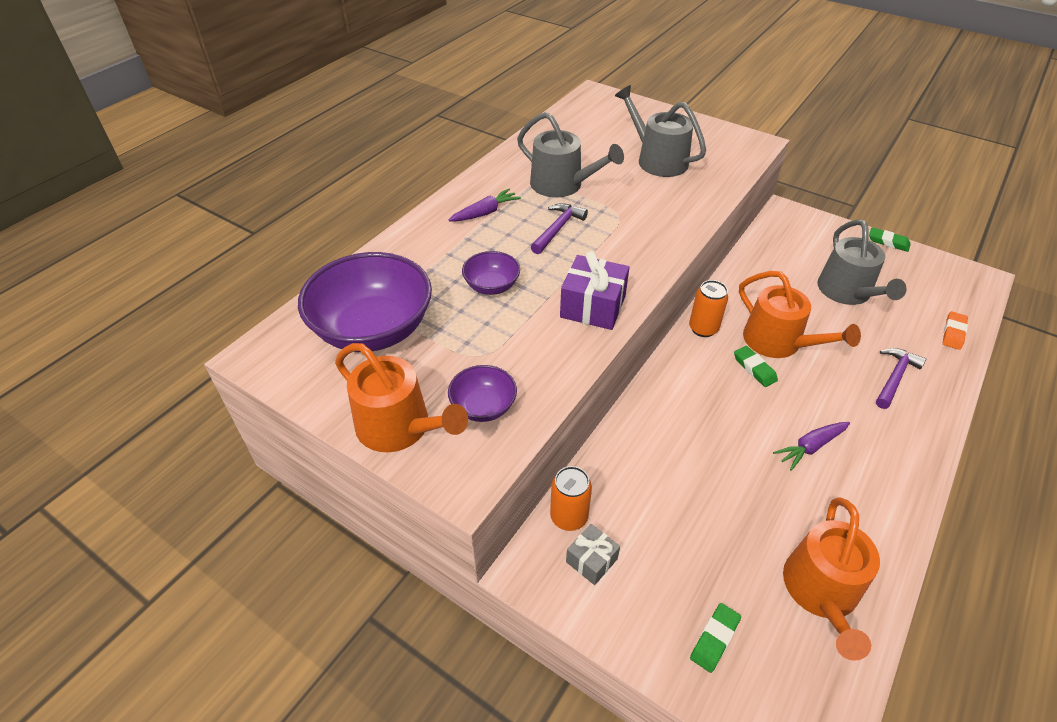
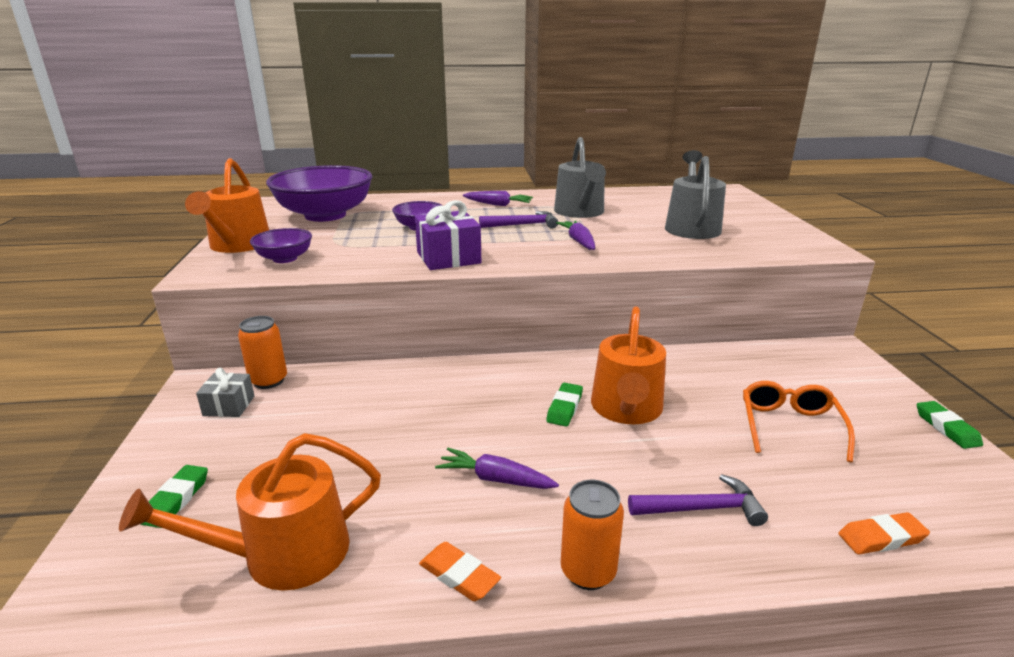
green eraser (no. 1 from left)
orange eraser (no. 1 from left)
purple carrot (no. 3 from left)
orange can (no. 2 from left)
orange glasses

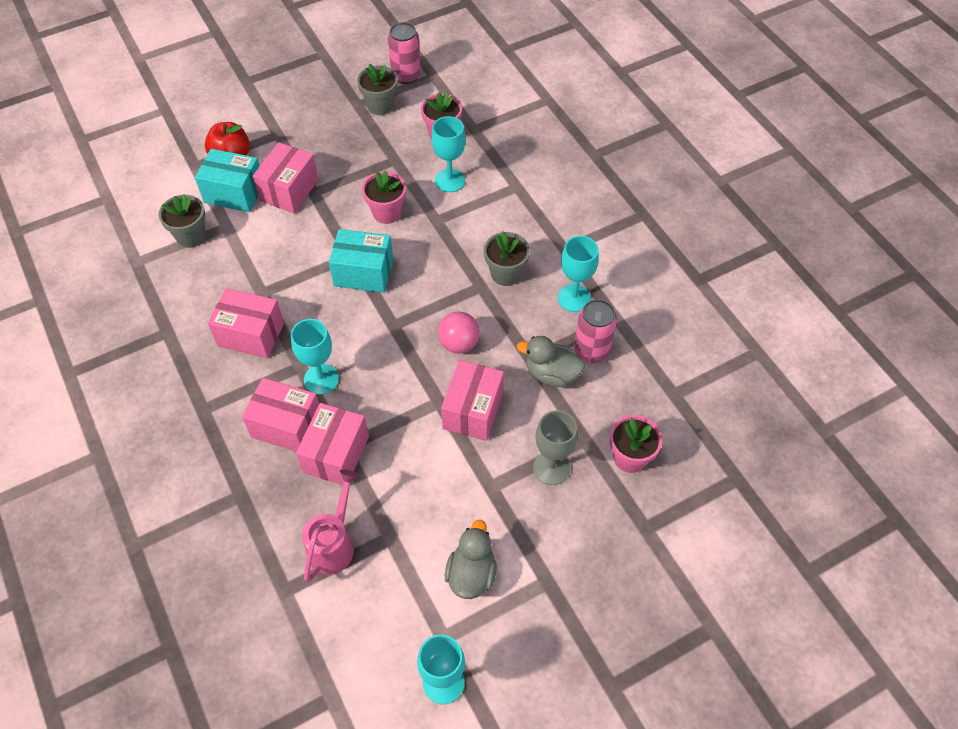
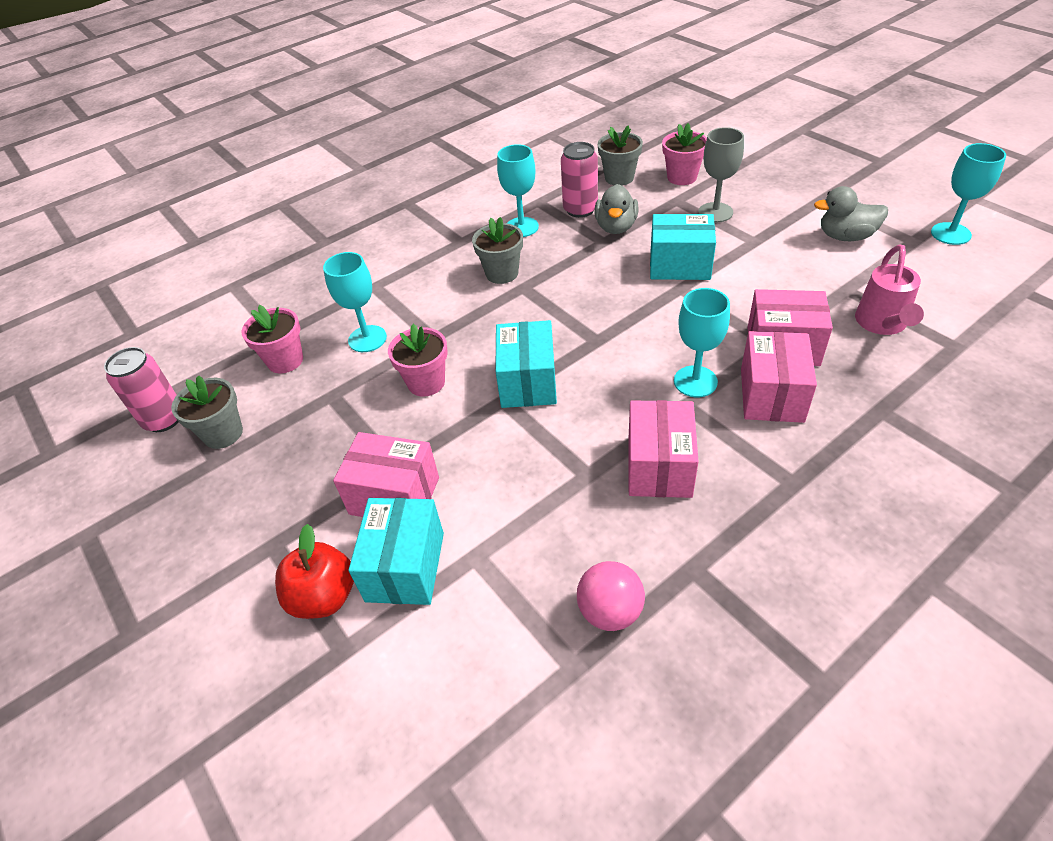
pink ball
grey flower pot (no. 3 from left)
turquoise box (no. 3 from left)
pink watering can

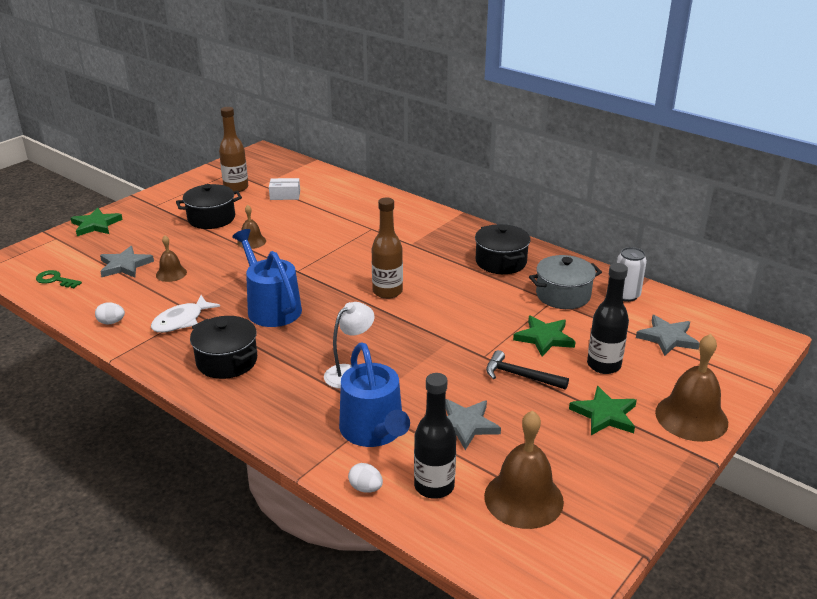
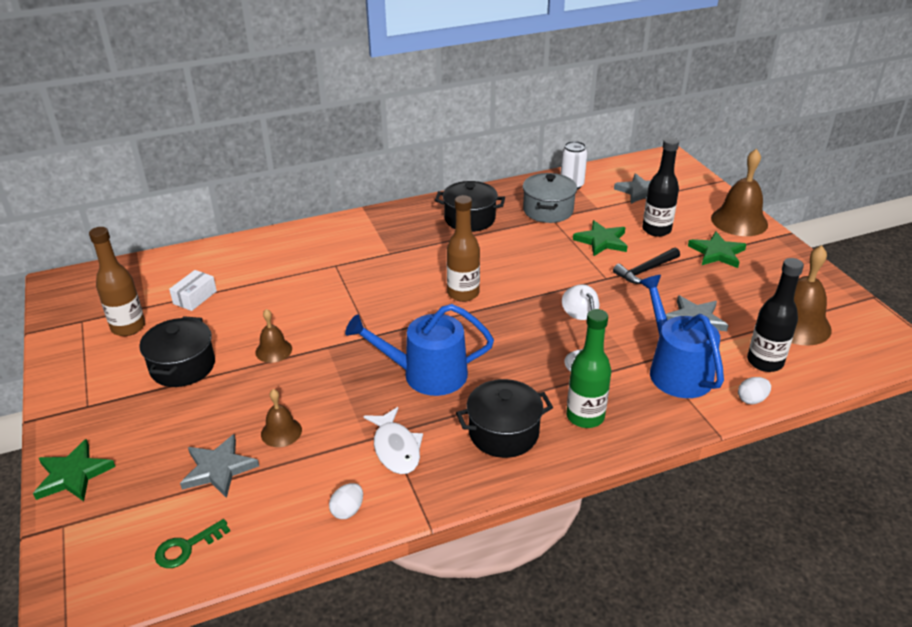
green bottle
blue watering can (no. 2 from left)

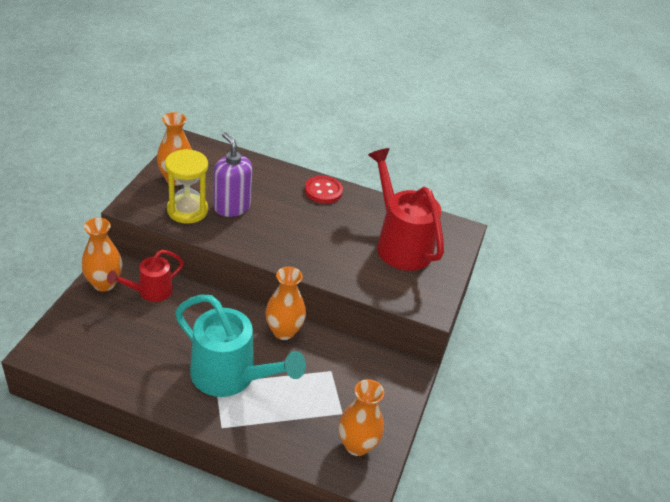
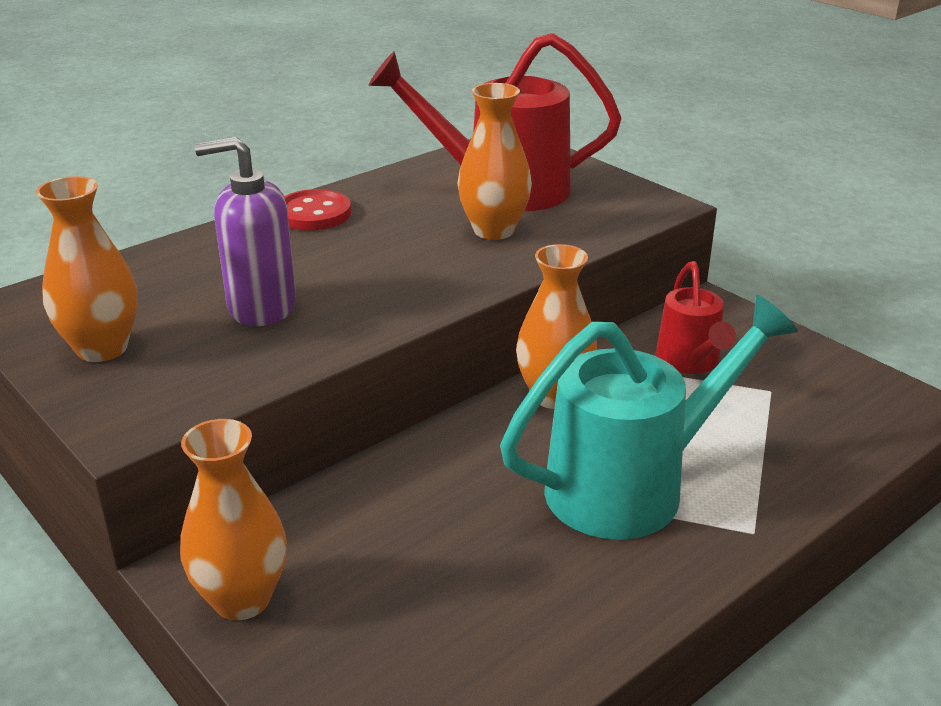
orange vase (no. 3 from left)
red watering can (no. 2 from left)
yellow hourglass

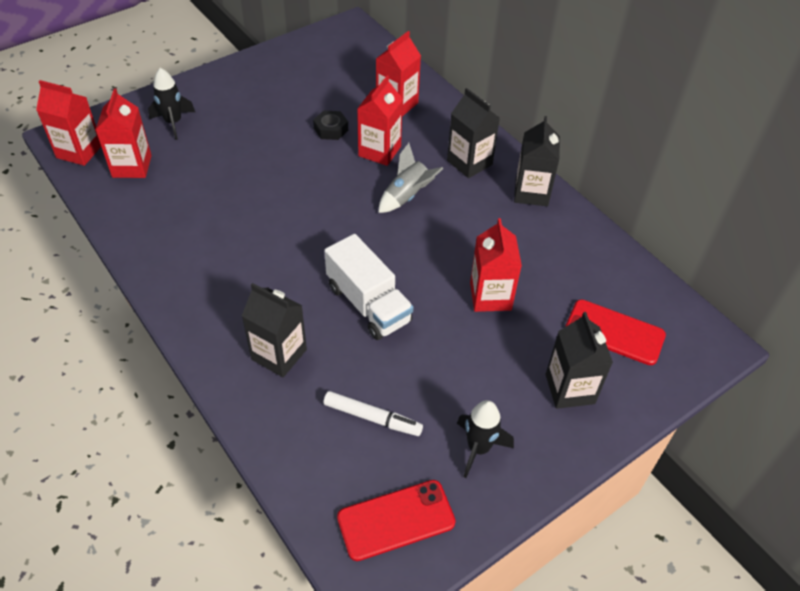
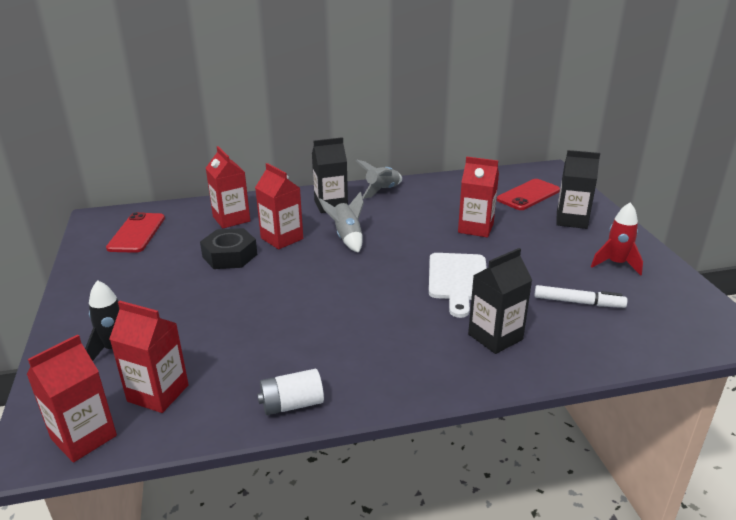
red phone (no. 1 from left)
black nut
white battery
grey rocket (no. 2 from left)
white cutting board
white marker
red rocket

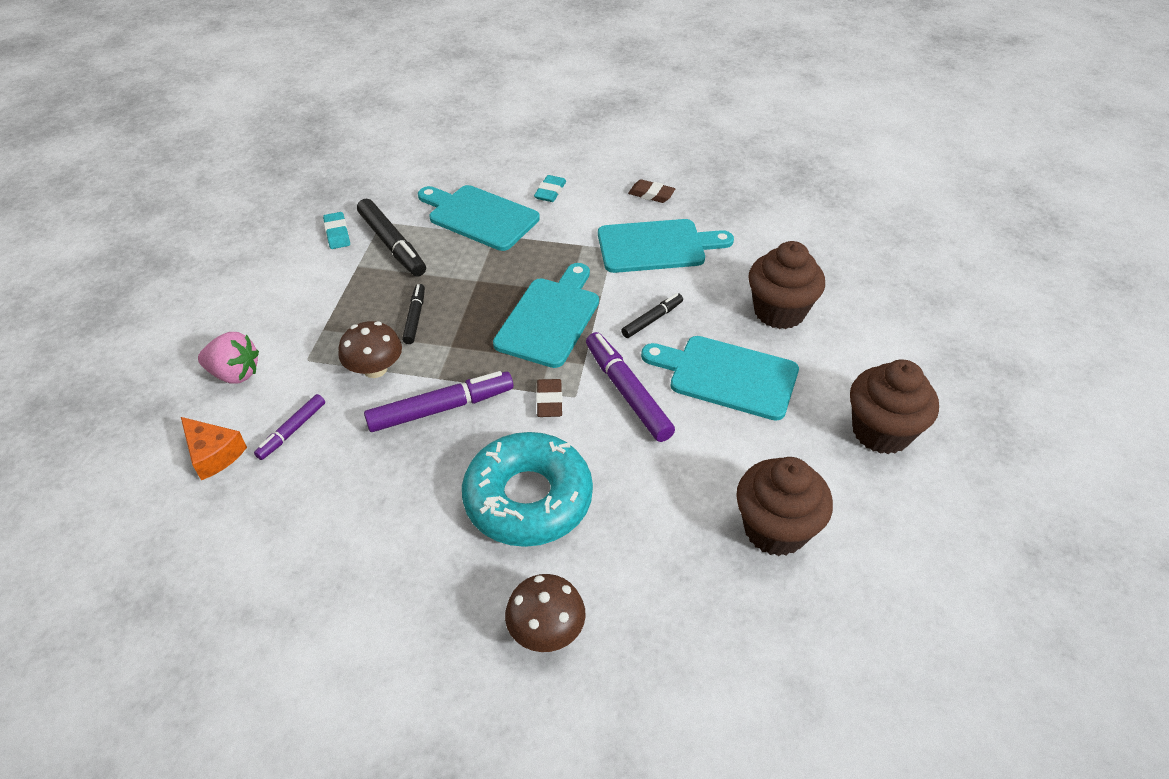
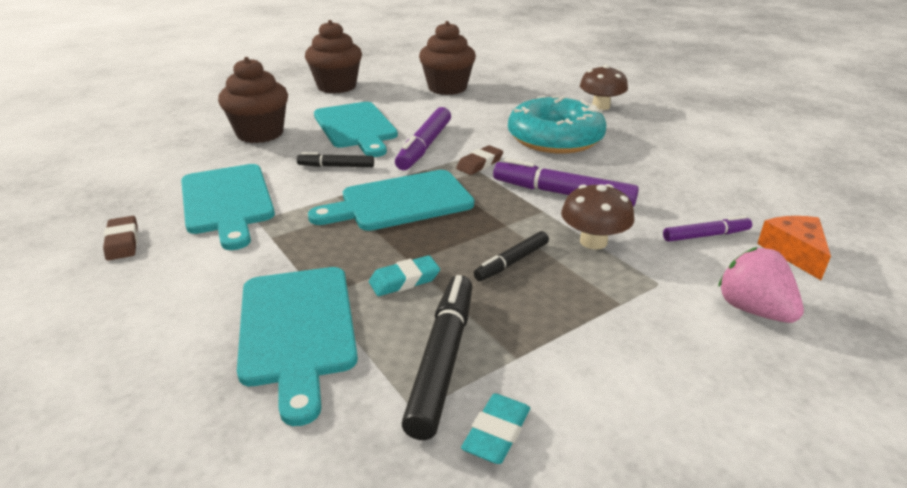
turquoise cutting board (no. 1 from left)
turquoise eraser (no. 1 from left)

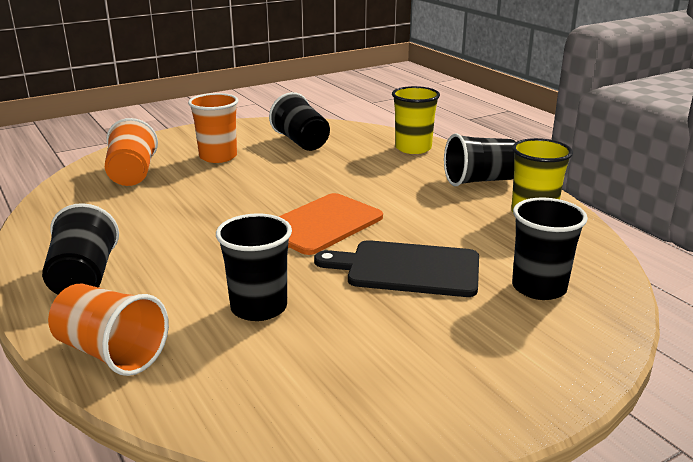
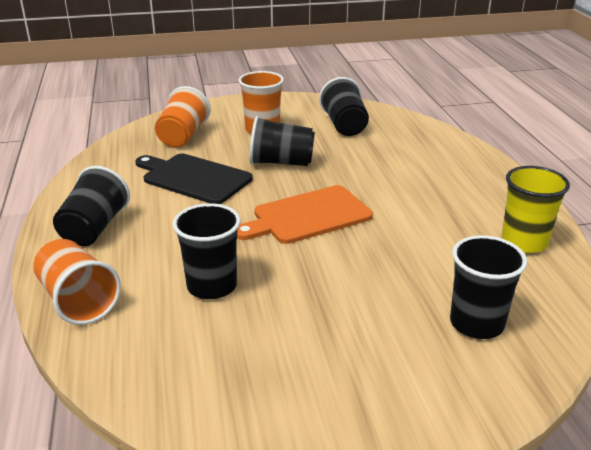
black cutting board
black cup (no. 3 from left)
yellow cup (no. 1 from left in the first image)

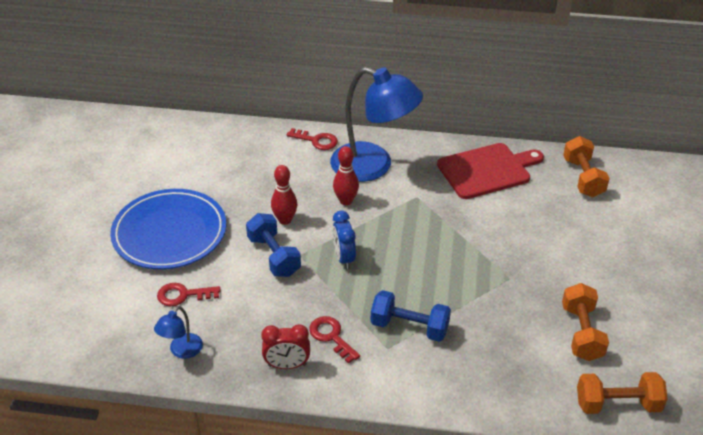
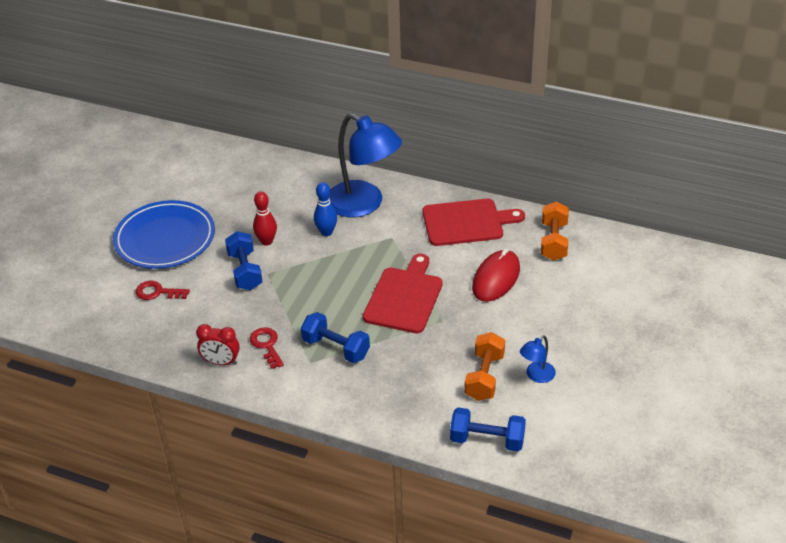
blue bowling pin
red cutting board (no. 1 from left)
blue dumbbell (no. 3 from left)
red mouse
blue lamp (no. 2 from left)
red key (no. 2 from left in the first image)
blue clock

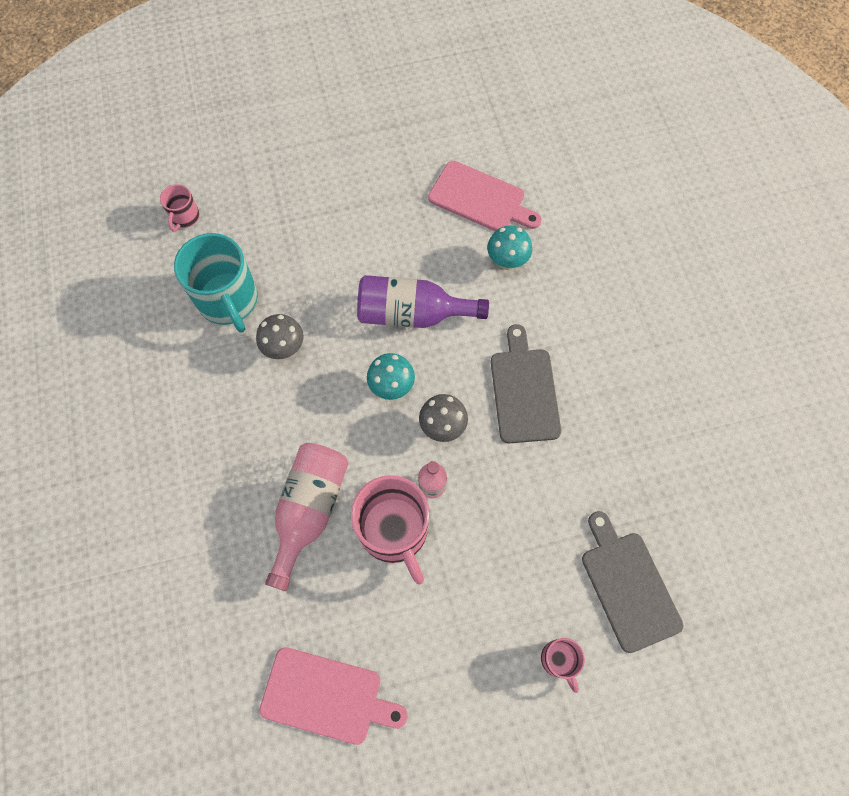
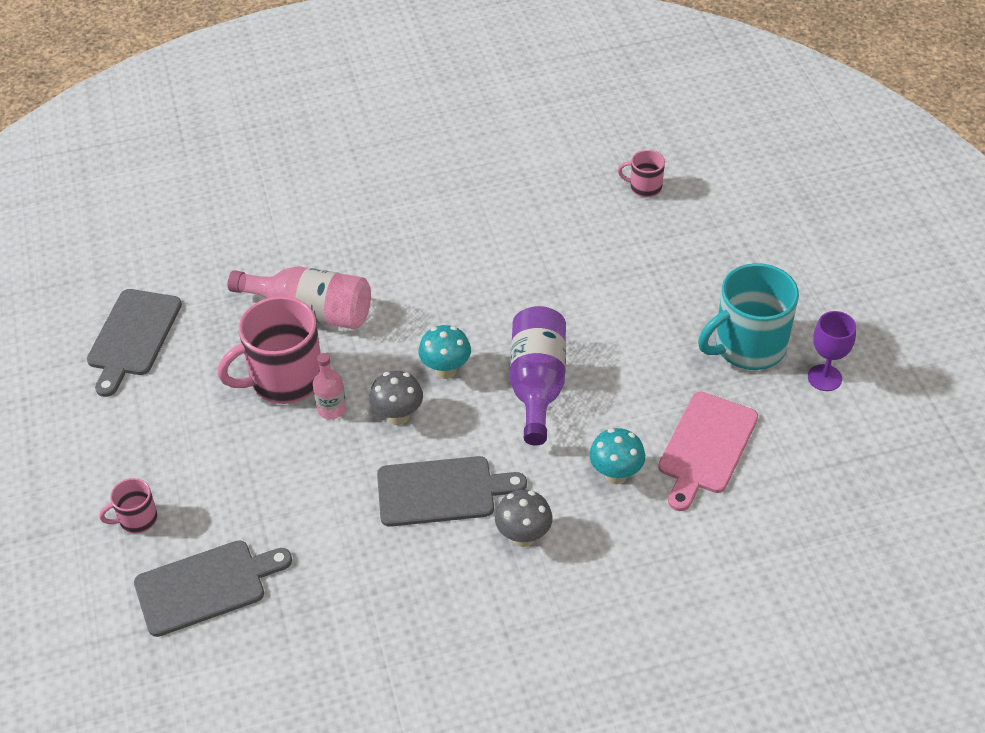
grey cutting board (no. 1 from left)
grey mushroom (no. 2 from left)
turquoise mug
purple goblet

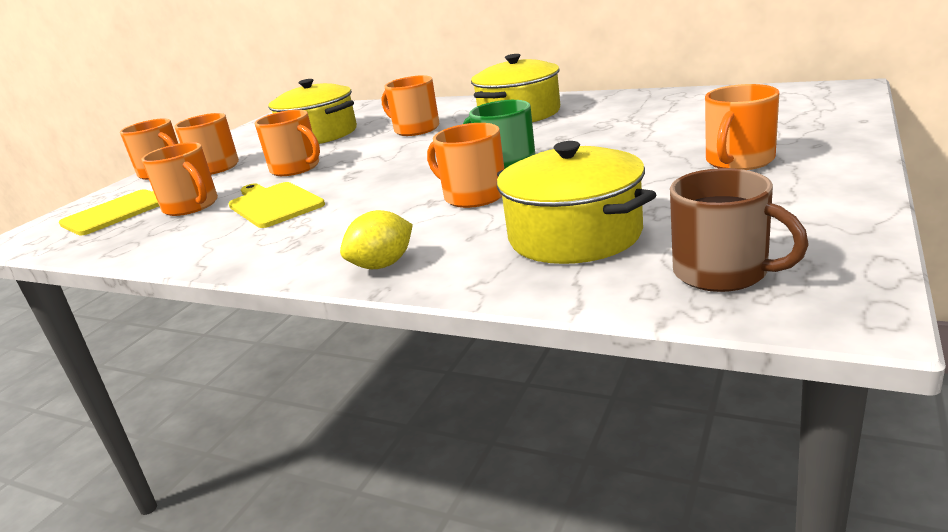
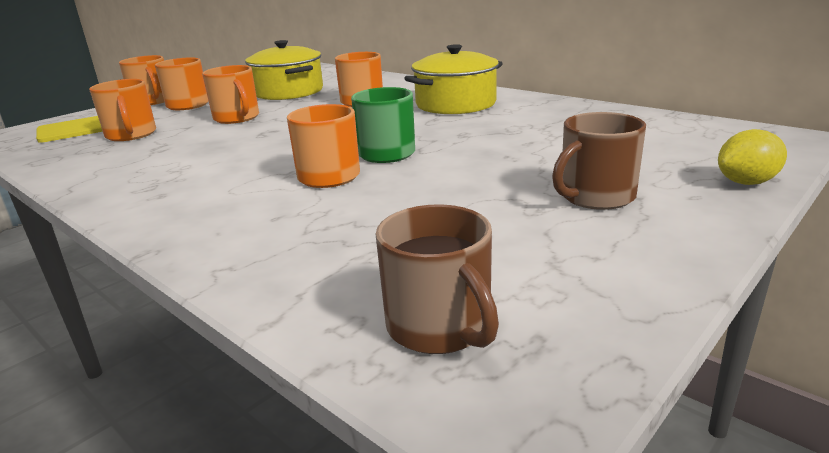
brown mug (no. 2 from left)
yellow lemon
yellow cutting board (no. 2 from left in the first image)
yellow pot (no. 3 from left in the first image)

